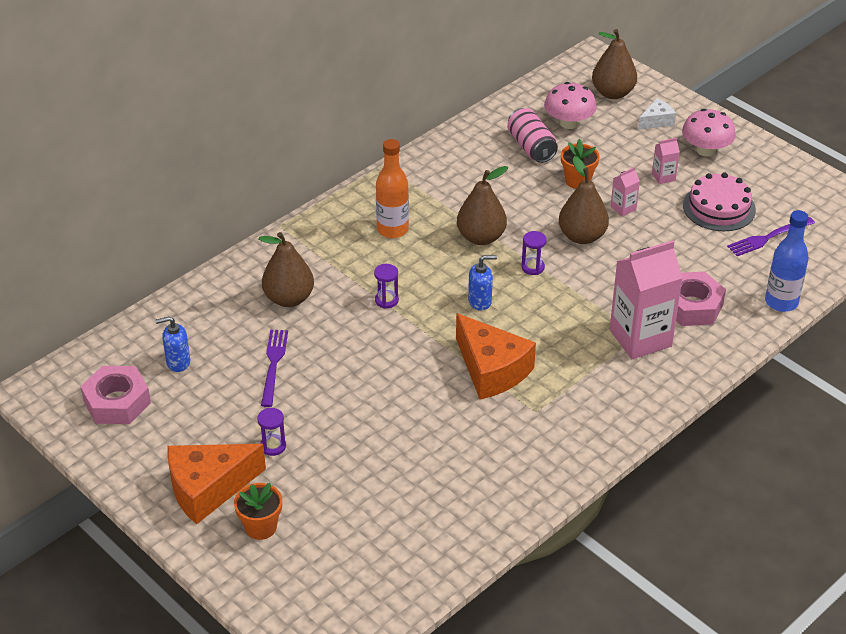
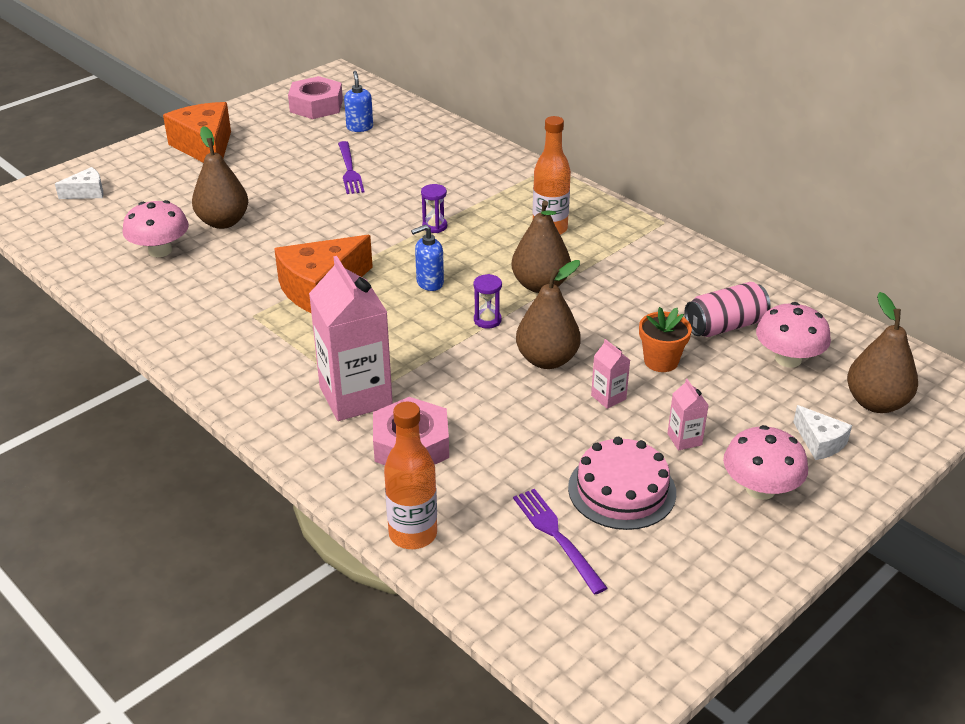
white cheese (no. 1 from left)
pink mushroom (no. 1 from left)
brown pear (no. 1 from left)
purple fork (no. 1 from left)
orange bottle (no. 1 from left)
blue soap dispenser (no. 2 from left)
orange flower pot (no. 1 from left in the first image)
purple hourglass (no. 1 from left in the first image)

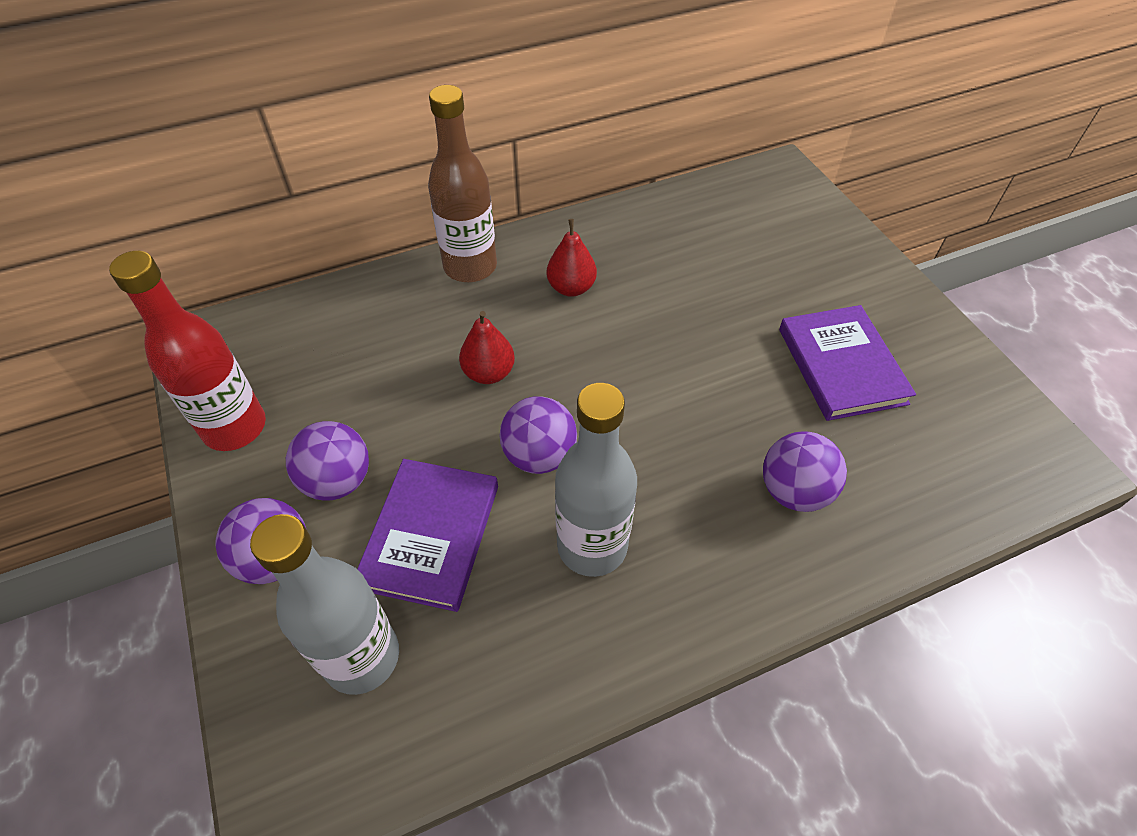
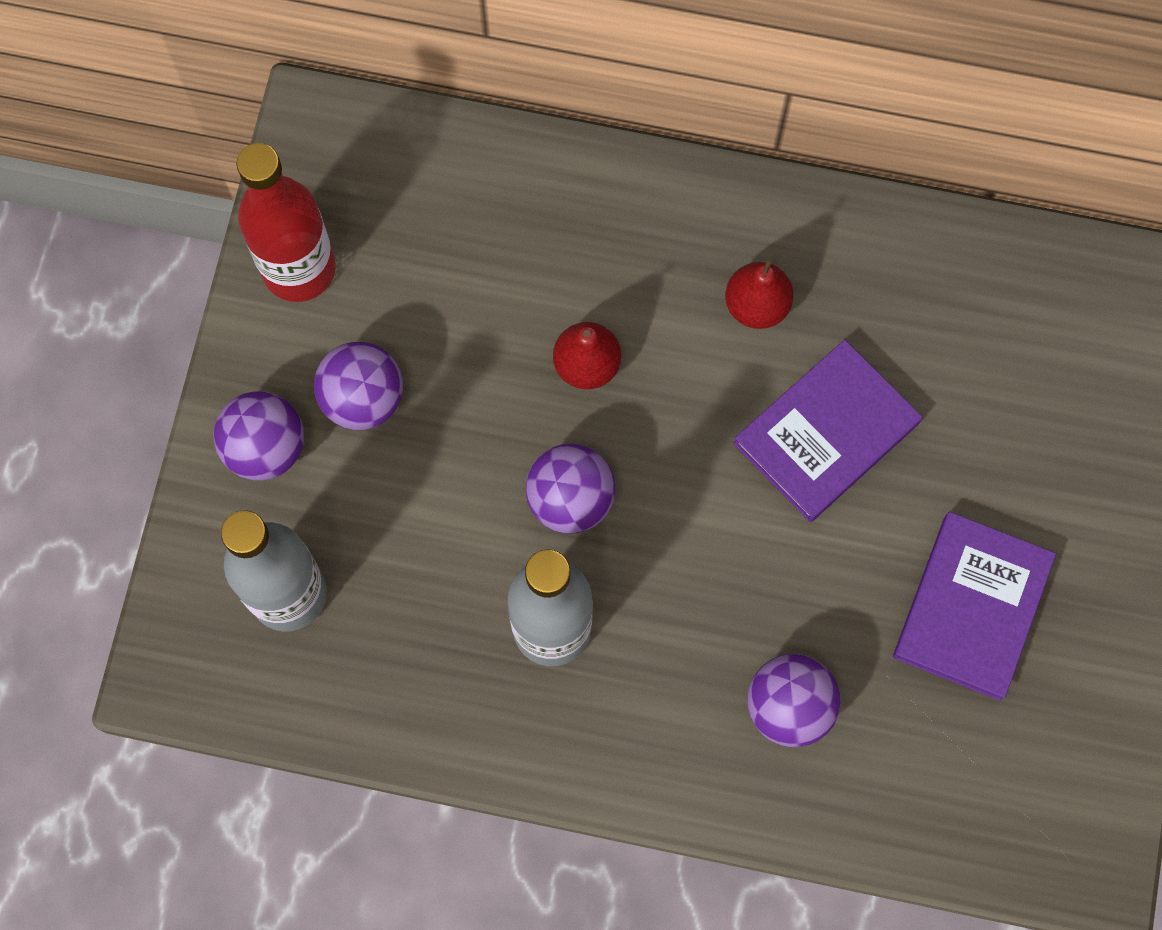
purple book (no. 1 from left)
brown bottle

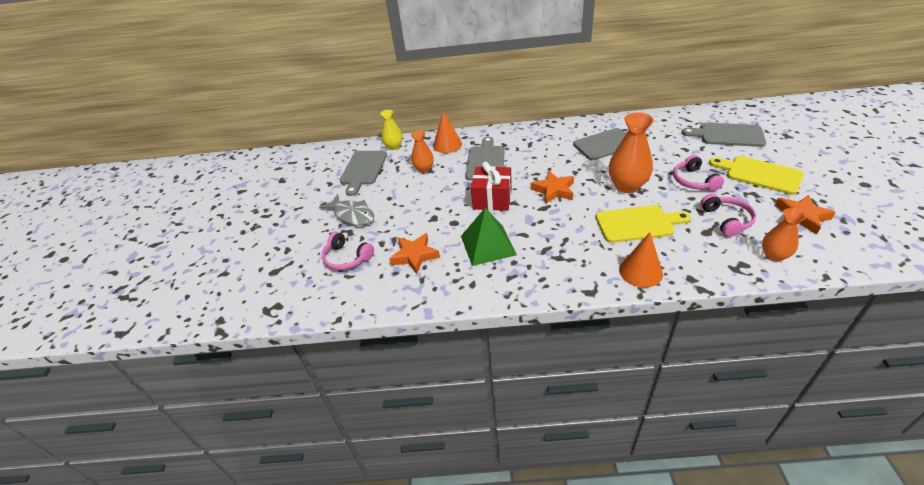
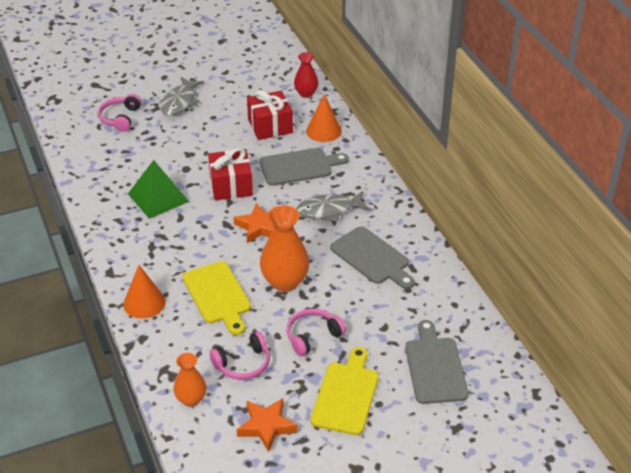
red gift (no. 2 from left)
red vase
grey fish (no. 2 from left)
grey cutting board (no. 1 from left in the first image)
orange star (no. 1 from left in the first image)

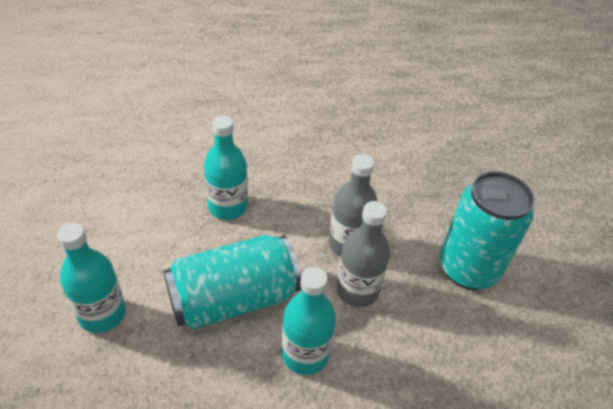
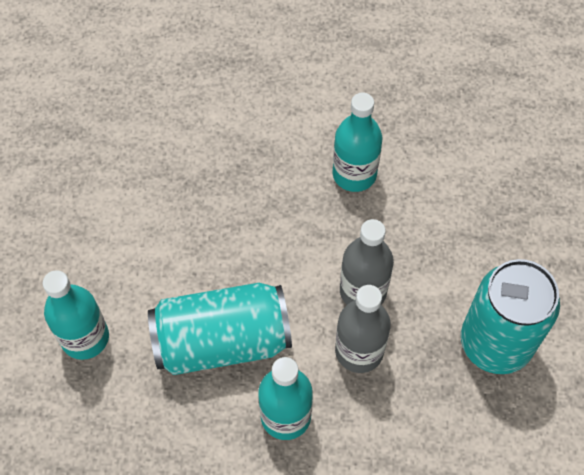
turquoise bottle (no. 3 from left)

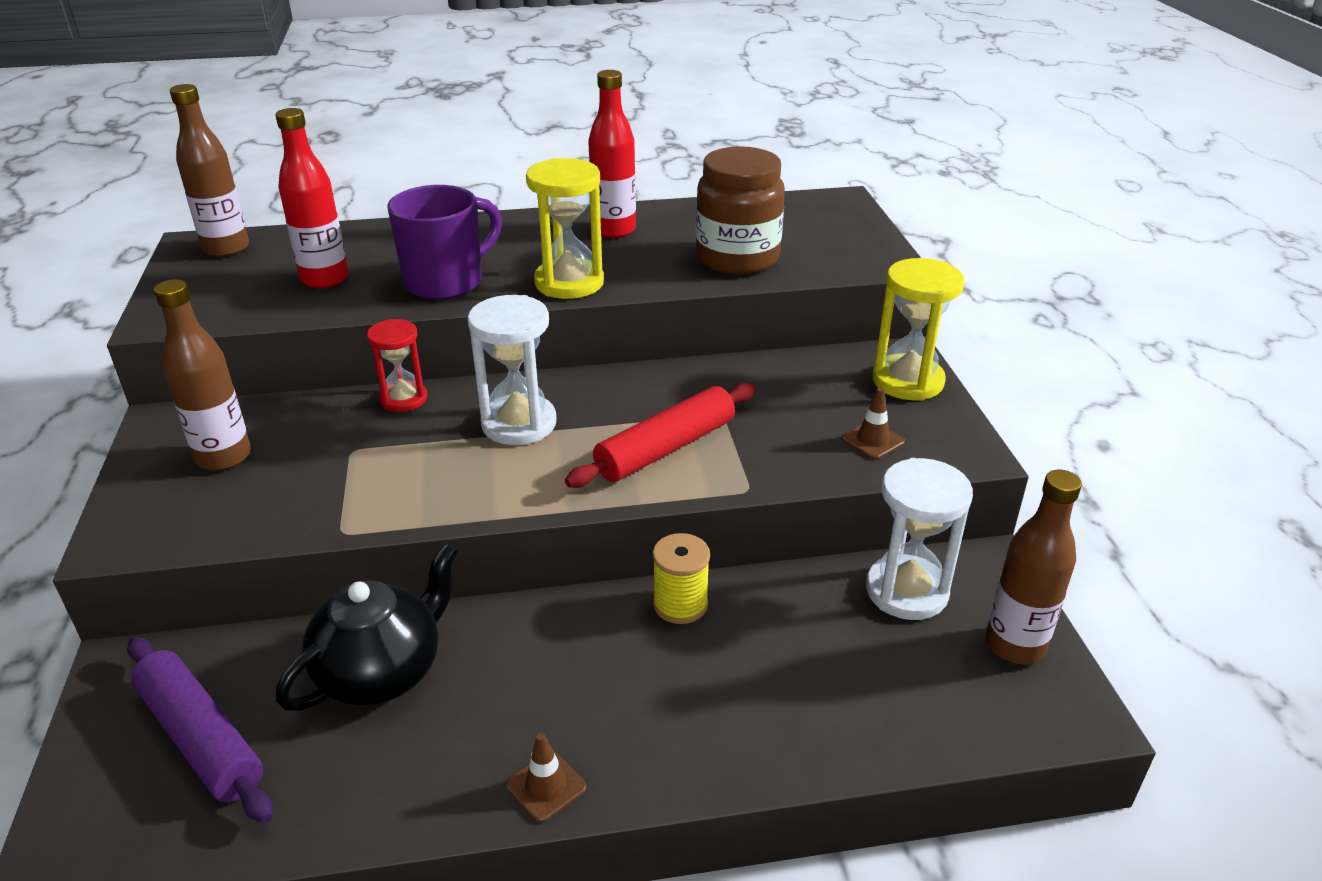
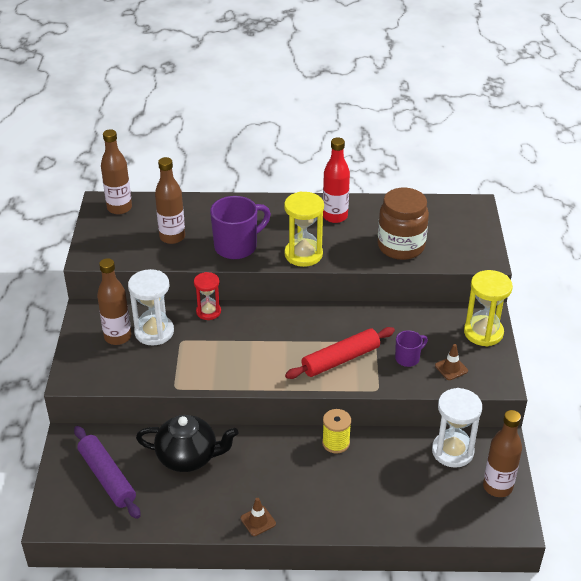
white hourglass (no. 1 from left)
black teapot
brown bottle (no. 3 from left)
purple mug (no. 2 from left)

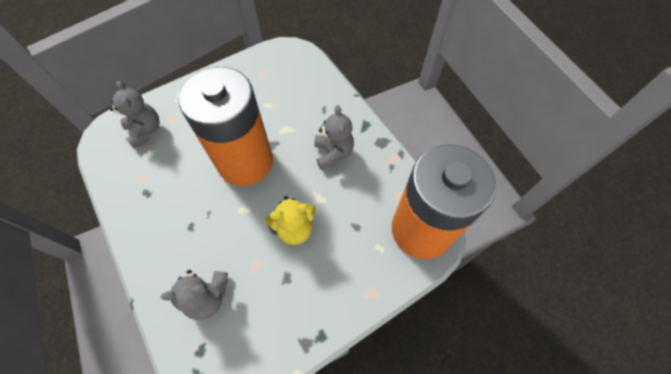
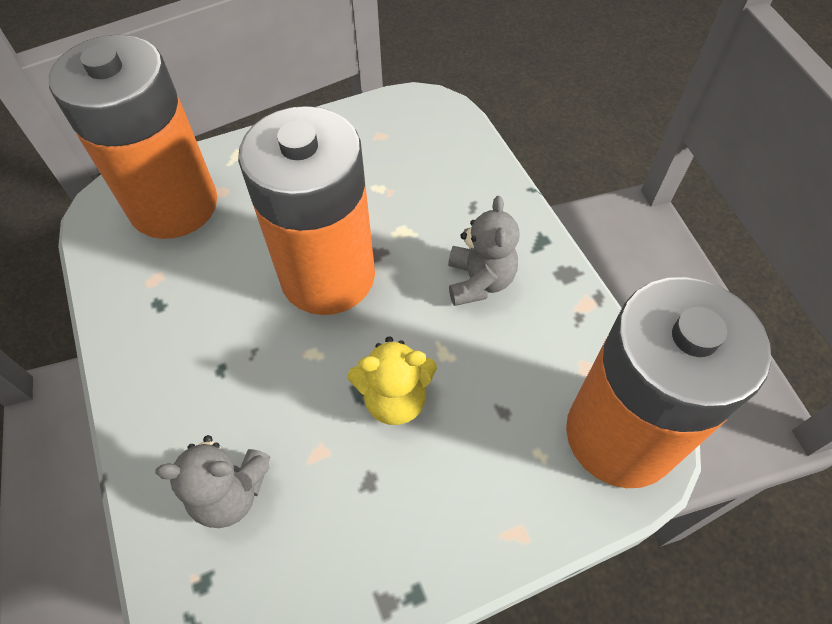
orange battery (no. 1 from left)

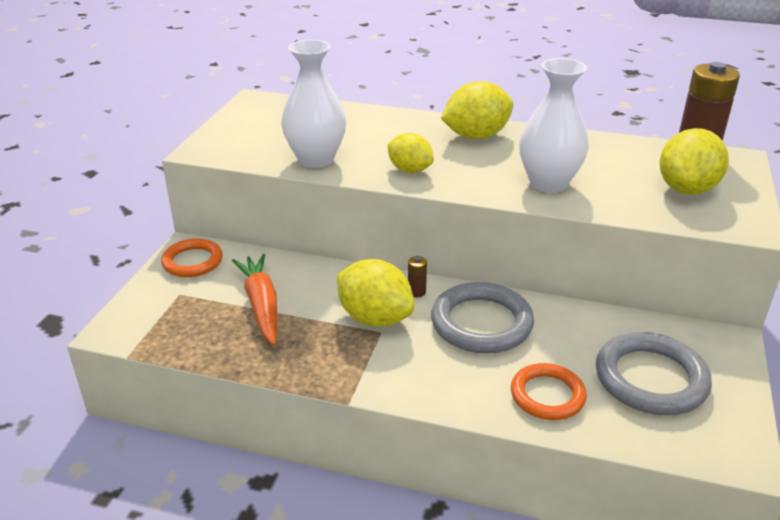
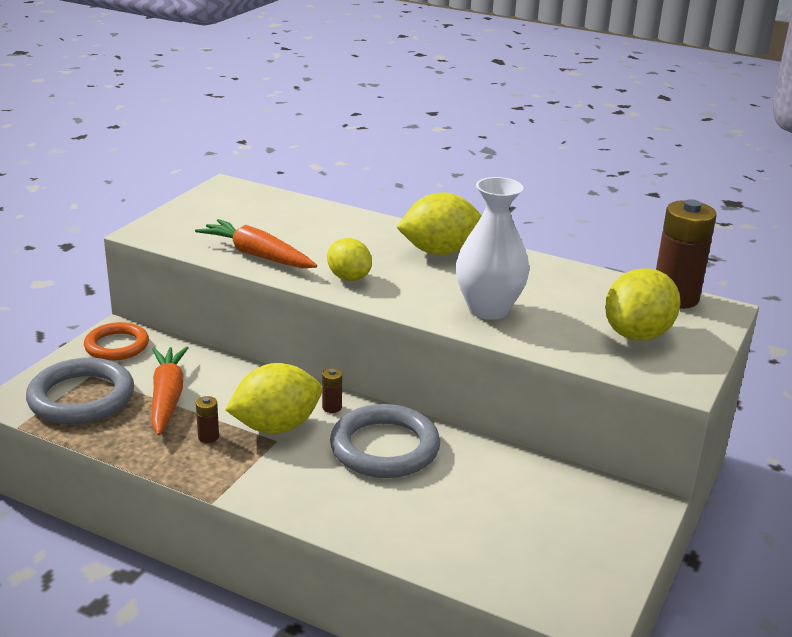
grey ring (no. 1 from left)
orange carrot (no. 2 from left)
brown battery (no. 1 from left)
yellow lemon (no. 1 from left)
orange ring (no. 2 from left in the first image)

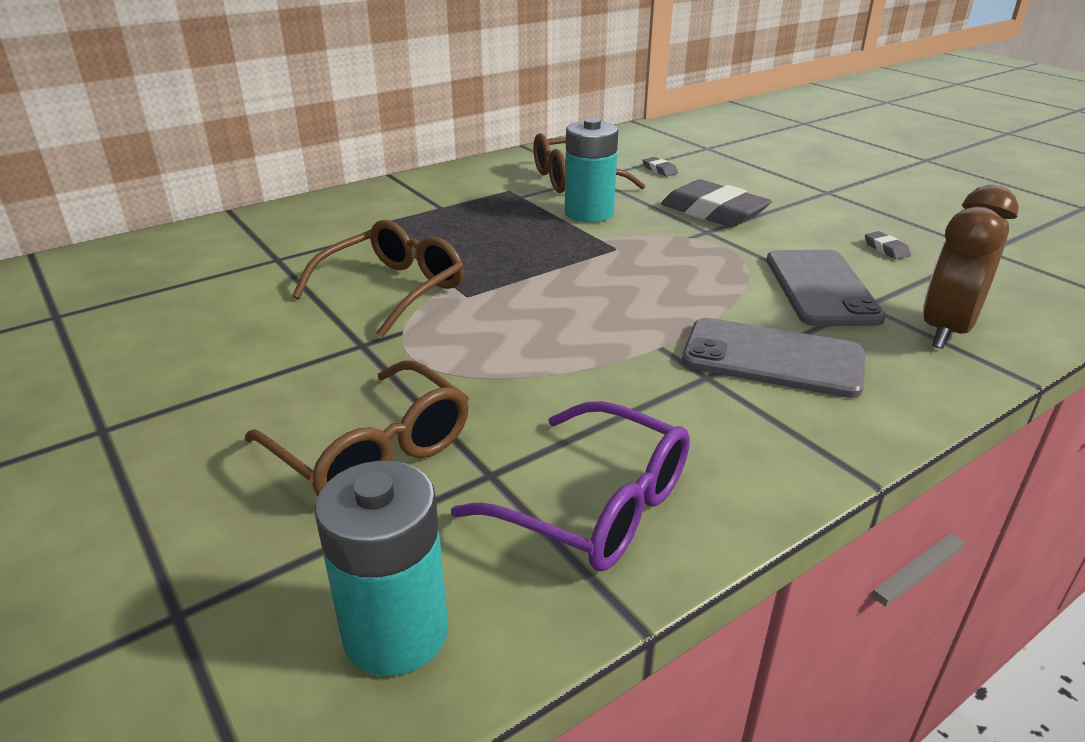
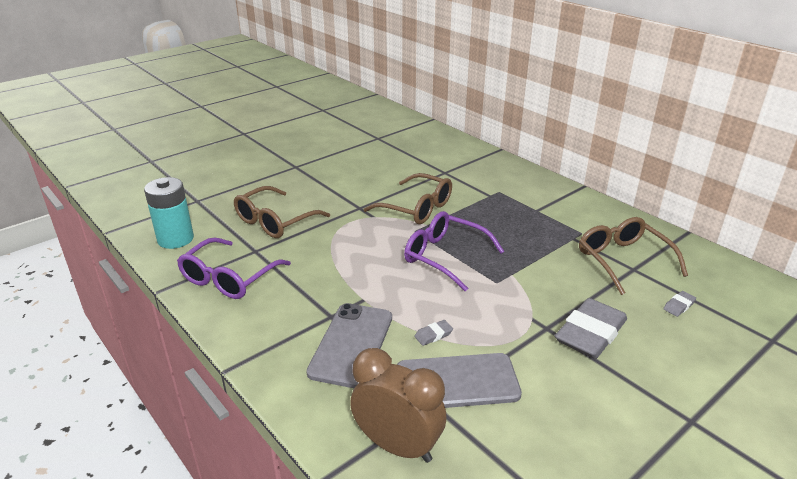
purple glasses (no. 2 from left)
grey eraser (no. 1 from left)
turquoise battery (no. 2 from left in the first image)

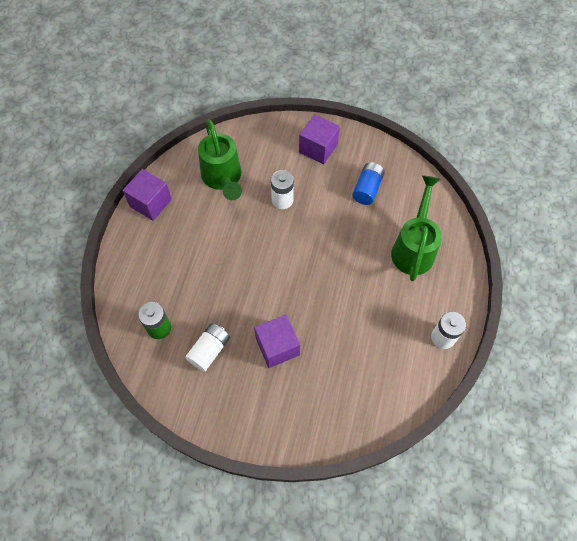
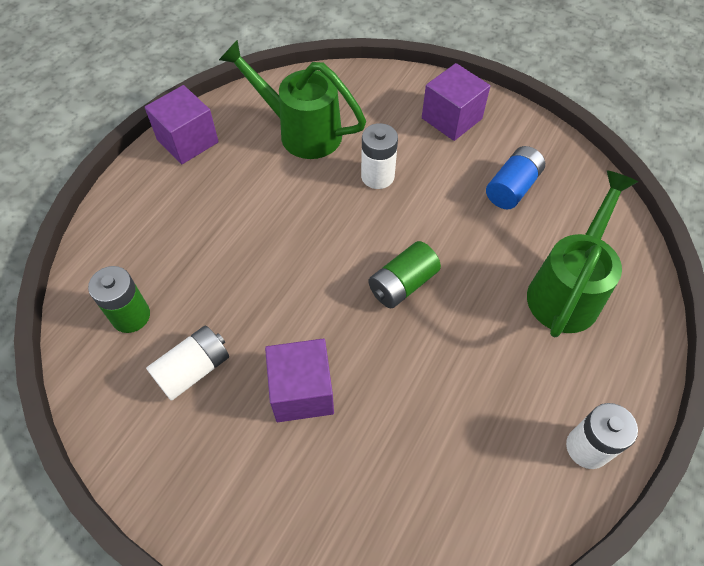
green watering can (no. 1 from left)
green battery (no. 2 from left)

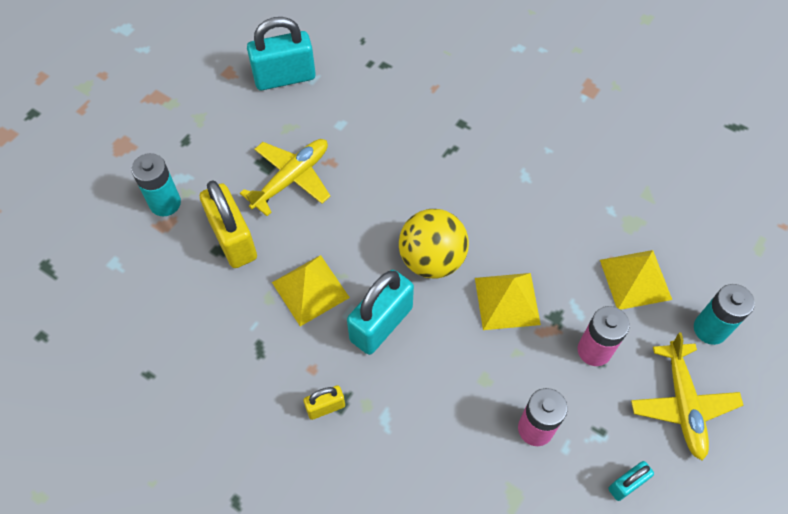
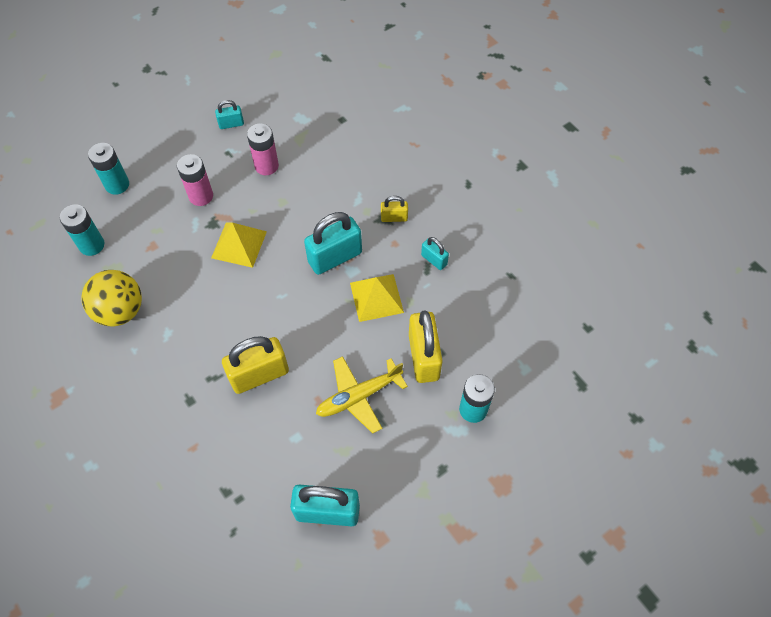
turquoise battery (no. 1 from left)
yellow ball
yellow padlock (no. 1 from left)
turquoise padlock (no. 4 from left)
yellow pyramid (no. 3 from left in the first image)
yellow plane (no. 2 from left in the first image)

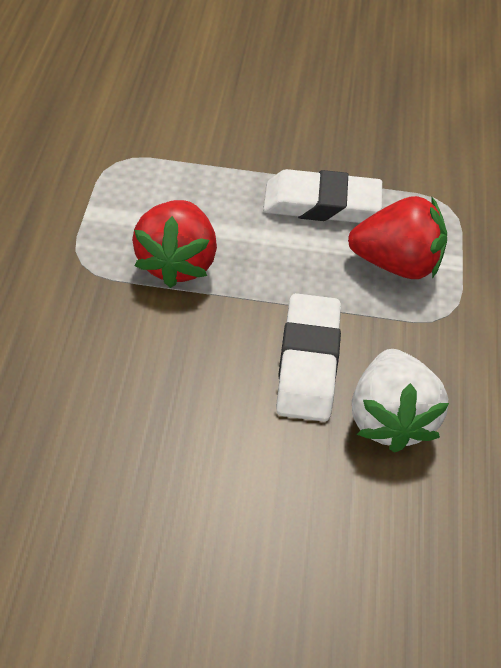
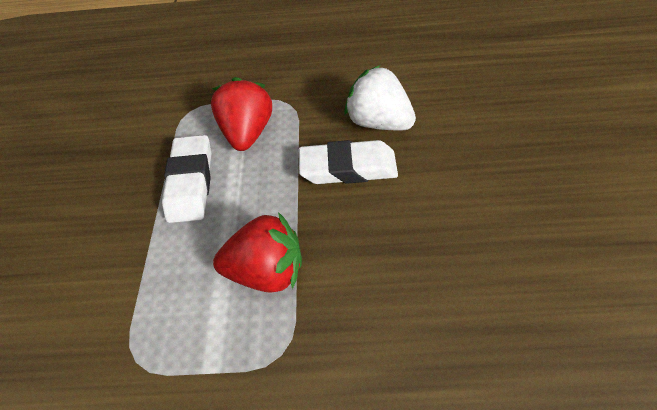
white strawberry

